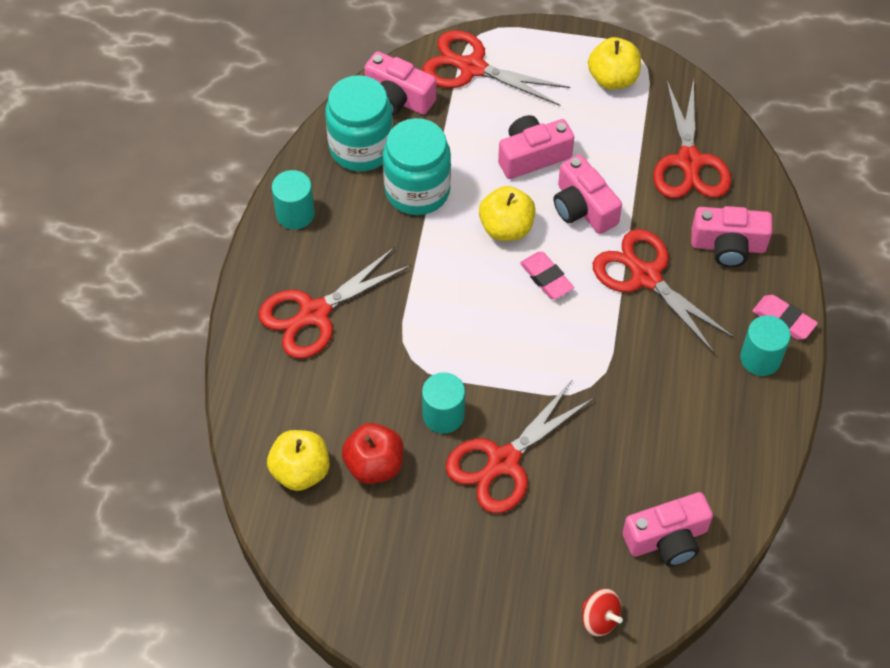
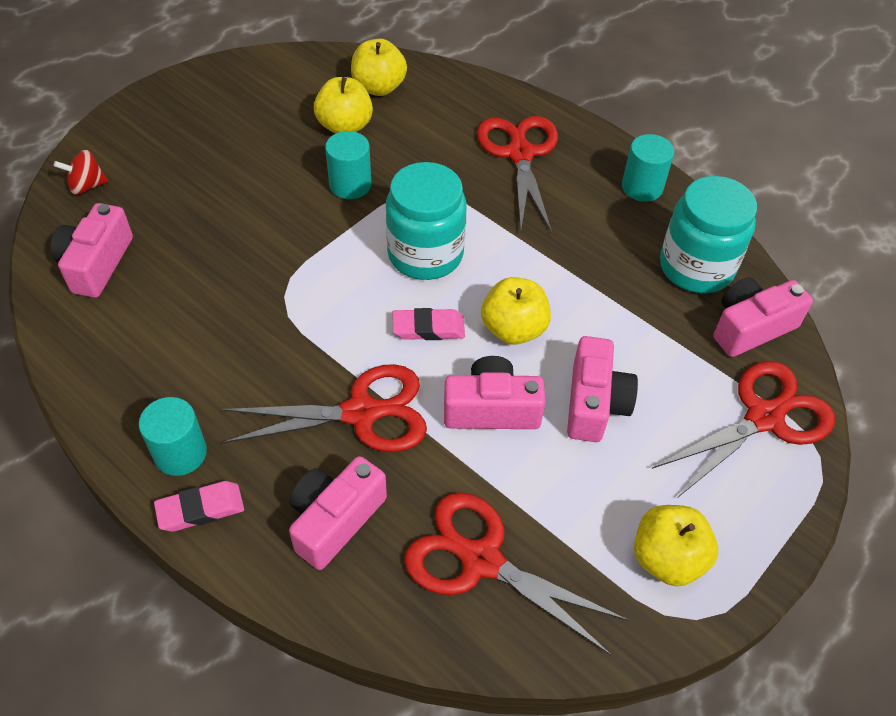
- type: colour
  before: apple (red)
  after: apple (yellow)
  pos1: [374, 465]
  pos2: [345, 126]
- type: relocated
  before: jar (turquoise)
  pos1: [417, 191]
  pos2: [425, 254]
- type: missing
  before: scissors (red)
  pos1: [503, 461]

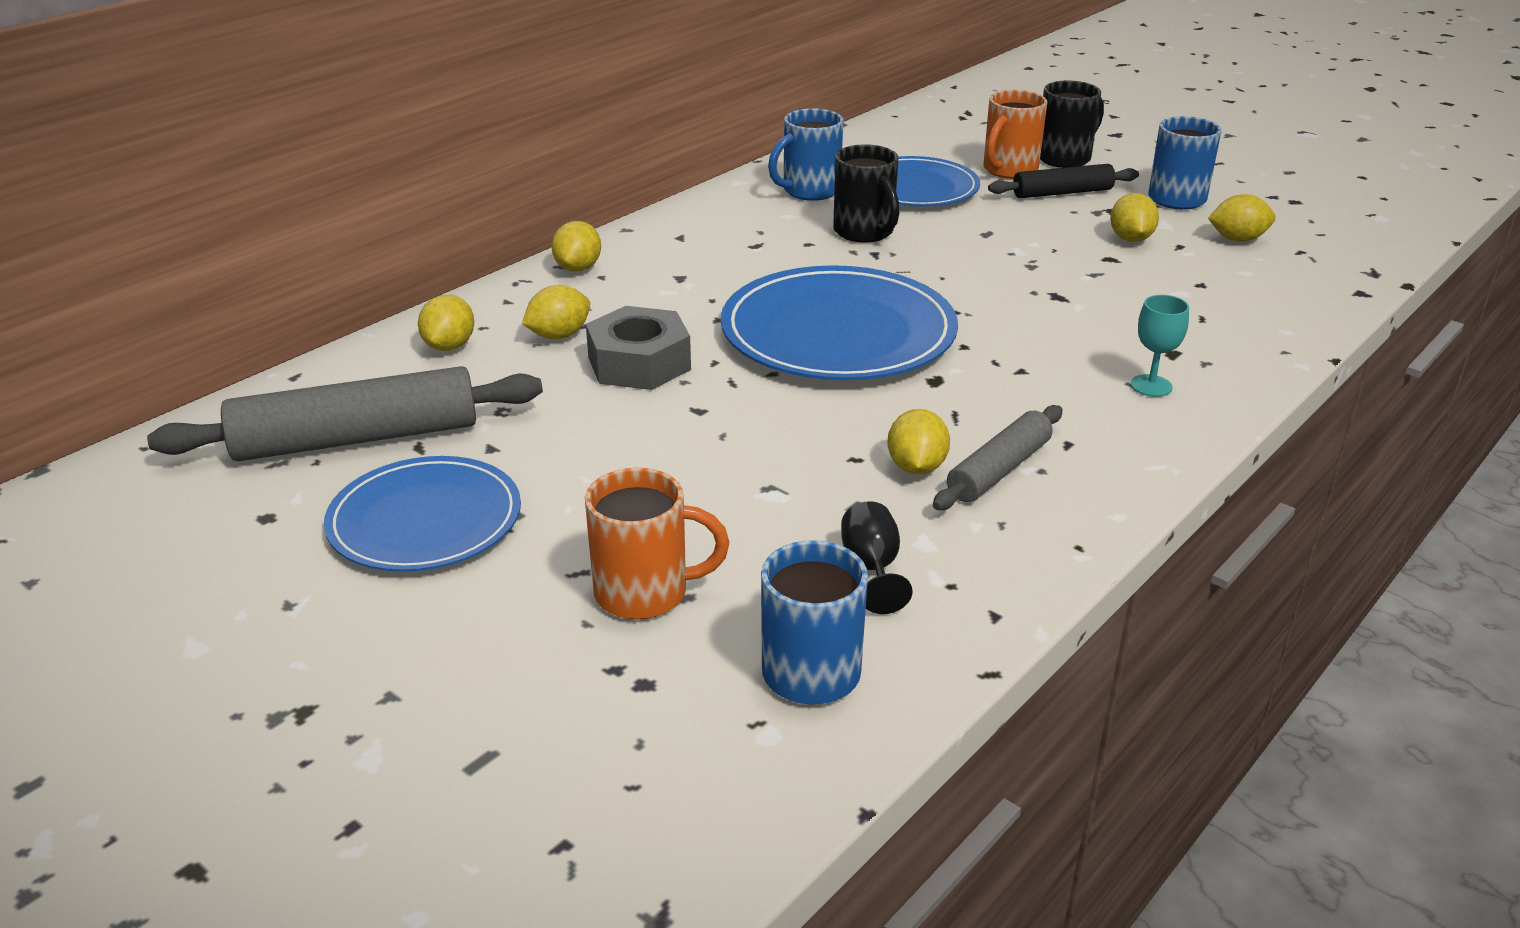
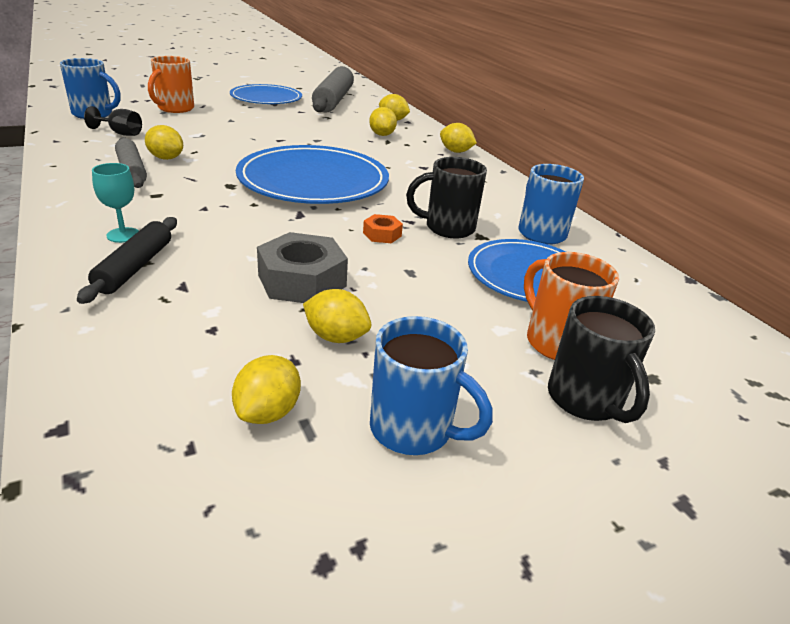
- type: relocated
  before: nut (grey)
  pos1: [639, 363]
  pos2: [302, 280]
- type: relocated
  before: rolling pin (black)
  pos1: [1062, 193]
  pos2: [135, 267]
- type: appeared
  after: nut (orange)
  pos2: [382, 234]

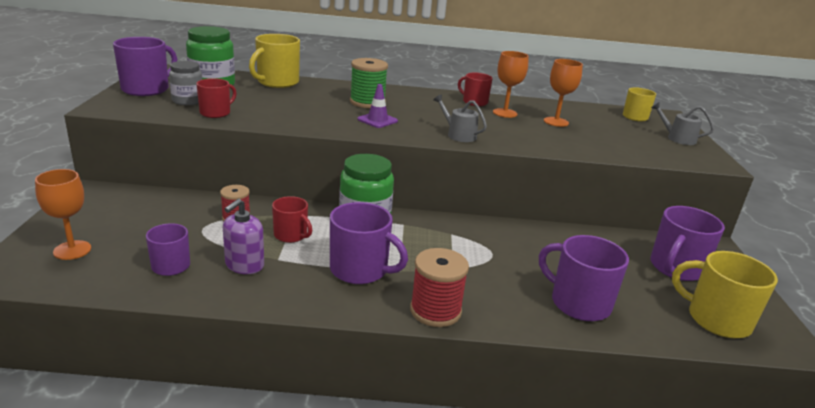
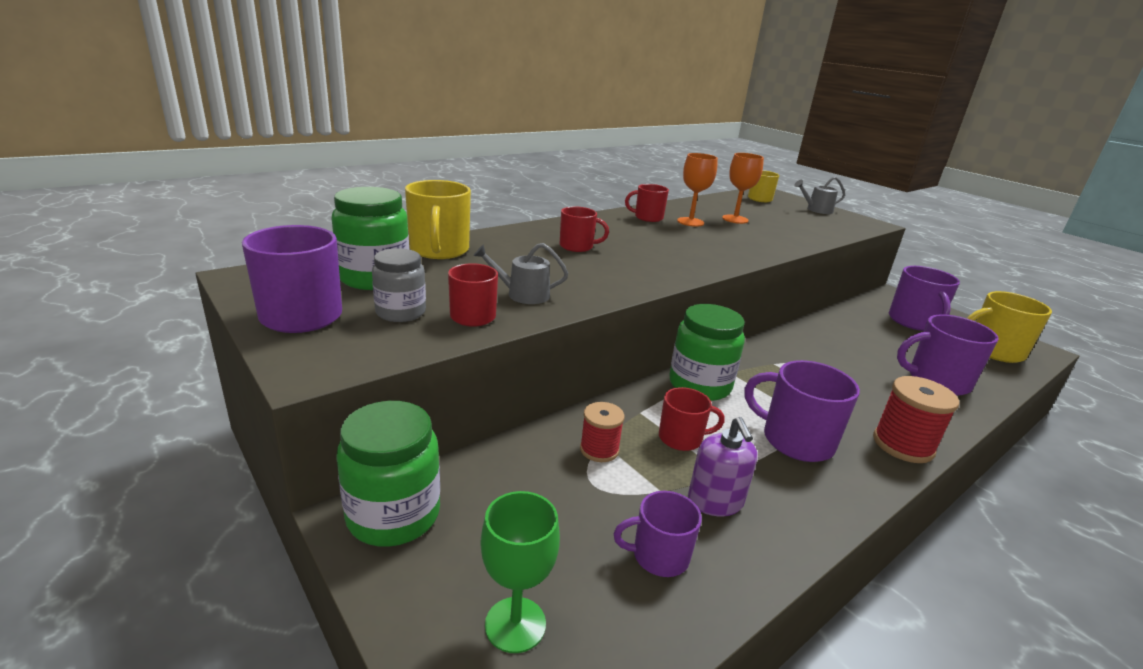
- type: colour
  before: goblet (orange)
  after: goblet (green)
  pos1: [72, 250]
  pos2: [515, 624]
- type: spun
  before: mug (purple)
  pos1: [360, 270]
  pos2: [795, 440]
  turn: -135
- type: exchanged
  before: spool (green)
  after: mug (red)
  pos1: [367, 102]
  pos2: [577, 246]
- type: missing
  before: traffic cone (purple)
  pos1: [377, 120]
- type: relocated
  before: watering can (grey)
  pos1: [458, 135]
  pos2: [522, 294]
- type: appeared
  after: jar (green)
  pos2: [393, 515]

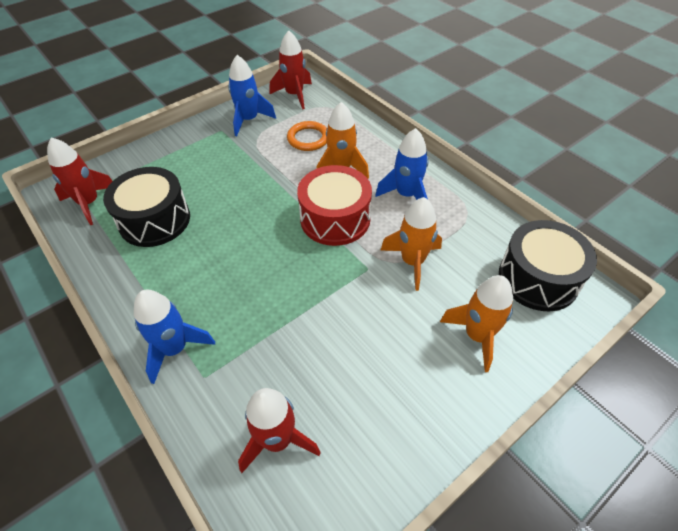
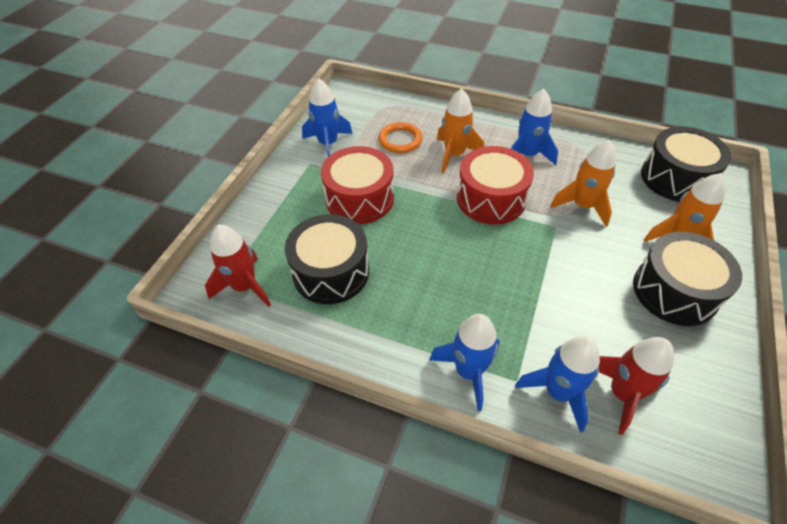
- type: missing
  before: rocket (red)
  pos1: [294, 95]
- type: appeared
  after: drum (red)
  pos2: [359, 198]
- type: appeared
  after: rocket (blue)
  pos2: [557, 392]
- type: appeared
  after: drum (black)
  pos2: [674, 291]

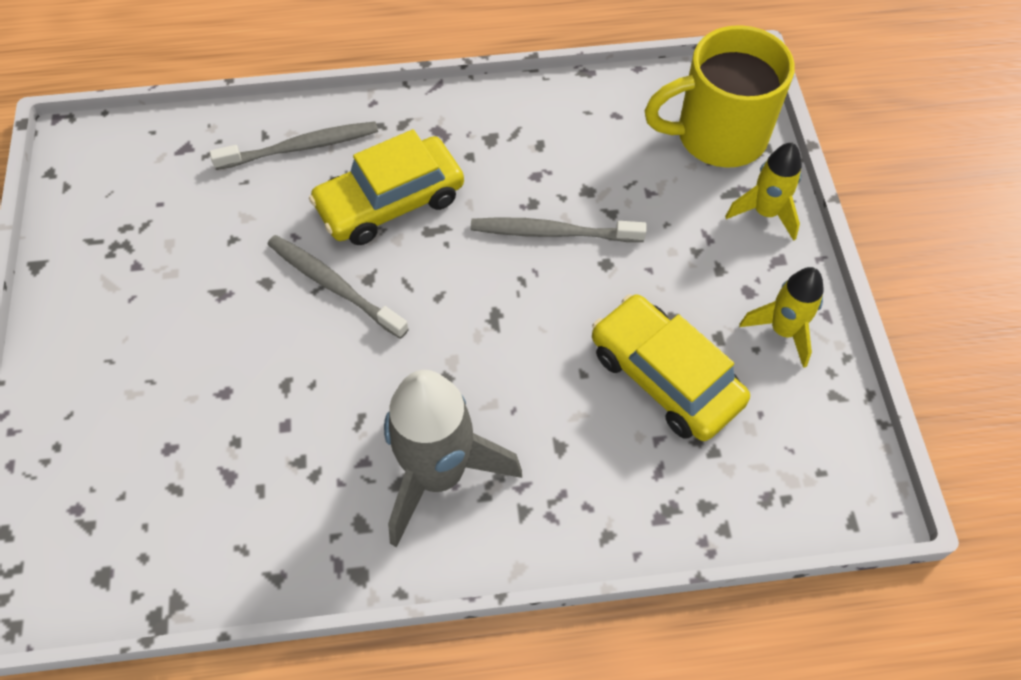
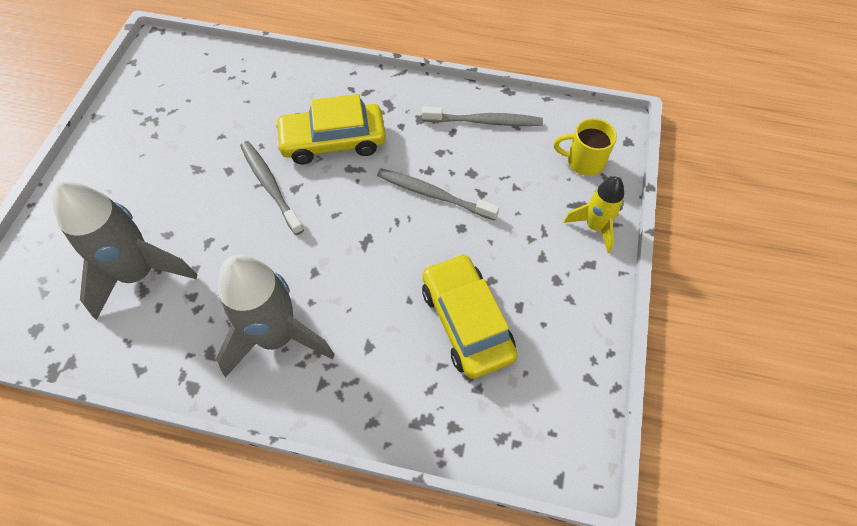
- type: relocated
  before: toothbrush (grey)
  pos1: [301, 147]
  pos2: [485, 121]
- type: size
  before: mug (yellow)
  pos1: [717, 136]
  pos2: [583, 161]
  scale: 0.55
- type: missing
  before: rocket (yellow)
  pos1: [783, 331]
- type: appeared
  after: rocket (grey)
  pos2: [139, 273]

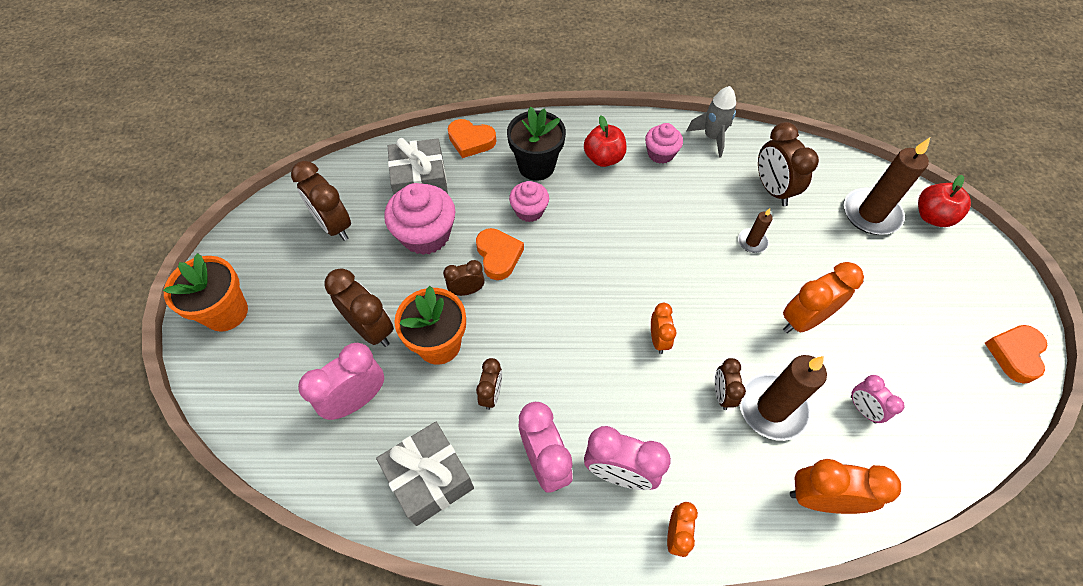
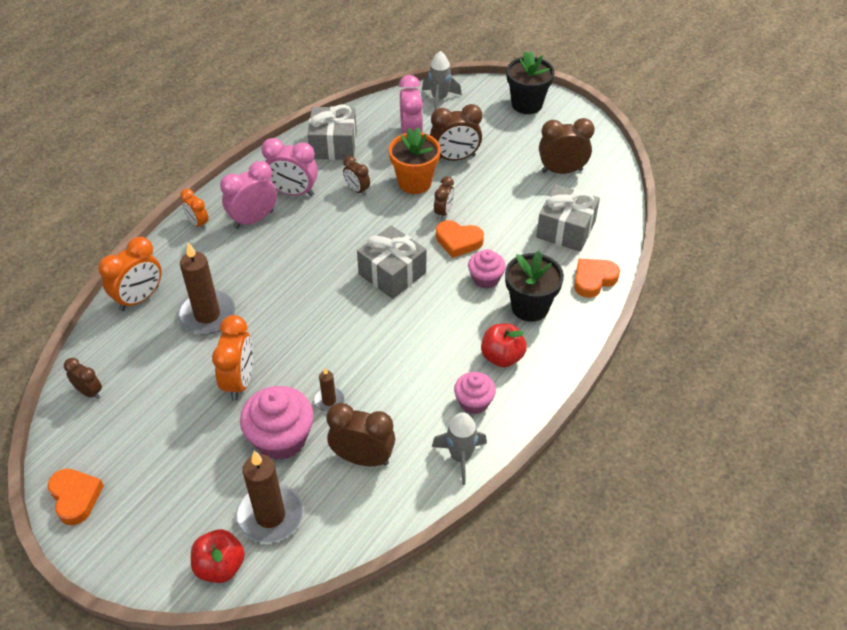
- type: colour
  before: flower pot (orange)
  after: flower pot (black)
  pos1: [226, 312]
  pos2: [527, 104]
- type: relocated
  before: cupcake (pink)
  pos1: [426, 235]
  pos2: [281, 438]
- type: missing
  before: clock (orange)
  pos1: [658, 340]
- type: relocated
  before: clock (brown)
  pos1: [722, 394]
  pos2: [89, 392]
- type: missing
  before: clock (pink)
  pos1: [863, 409]
- type: appeared
  after: gift (grey)
  pos2: [392, 273]
- type: appeared
  after: rocket (grey)
  pos2: [439, 98]

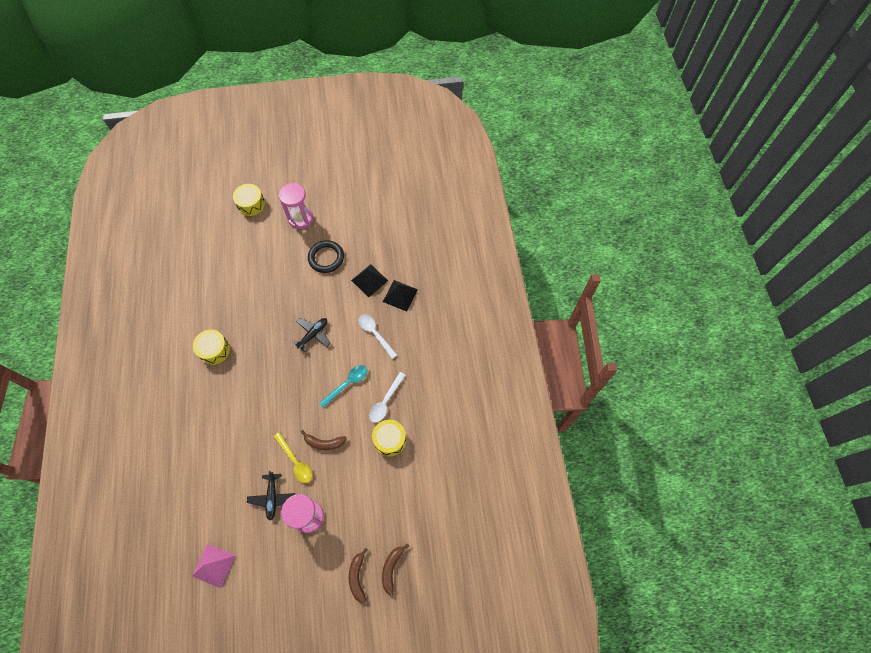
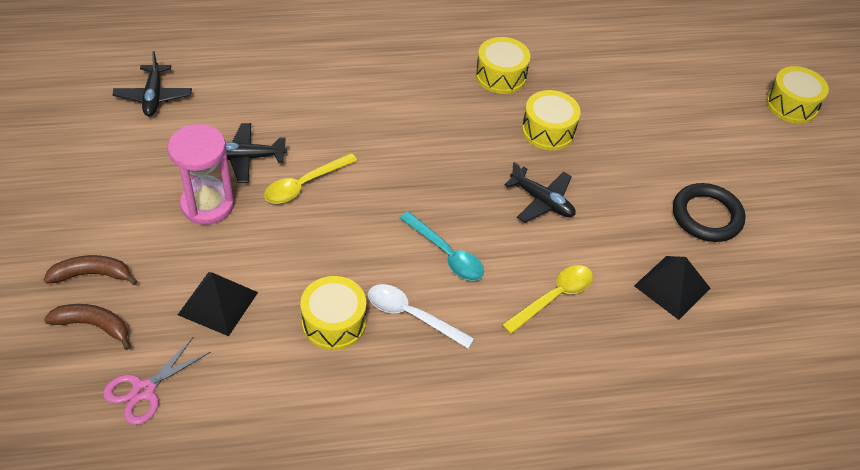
- type: exchanged
  before: pyramid (pink)
  after: plane (black)
  pos1: [213, 565]
  pos2: [153, 96]
- type: missing
  before: hourglass (pink)
  pos1: [300, 218]
- type: missing
  before: banana (brown)
  pos1: [324, 443]
- type: colour
  before: spoon (white)
  after: spoon (yellow)
  pos1: [375, 334]
  pos2: [553, 297]
- type: relocated
  before: pyramid (black)
  pos1: [400, 295]
  pos2: [218, 303]
- type: appeared
  after: scissors (pink)
  pos2: [144, 390]
- type: appeared
  after: drum (yellow)
  pos2: [548, 130]

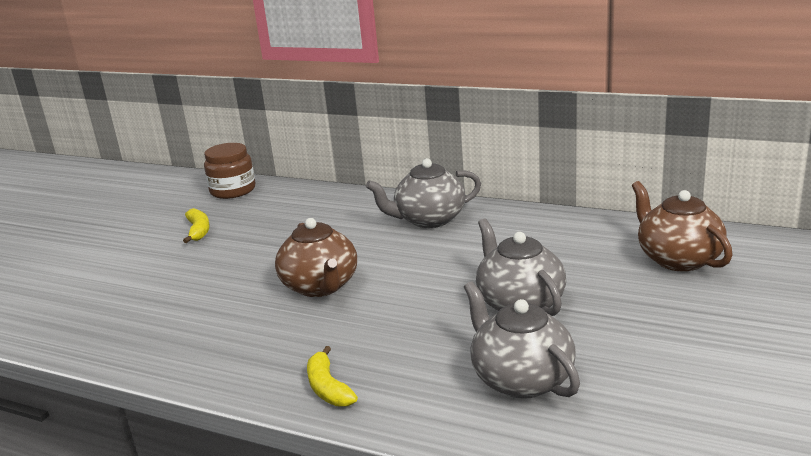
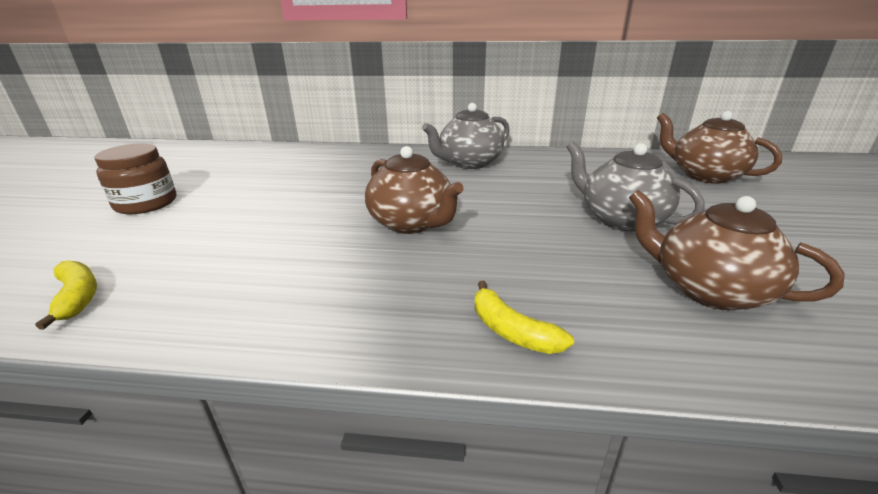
- type: relocated
  before: banana (yellow)
  pos1: [198, 231]
  pos2: [77, 297]
- type: relocated
  before: jar (brown)
  pos1: [233, 190]
  pos2: [146, 203]
- type: colour
  before: teapot (grey)
  after: teapot (brown)
  pos1: [521, 379]
  pos2: [708, 289]

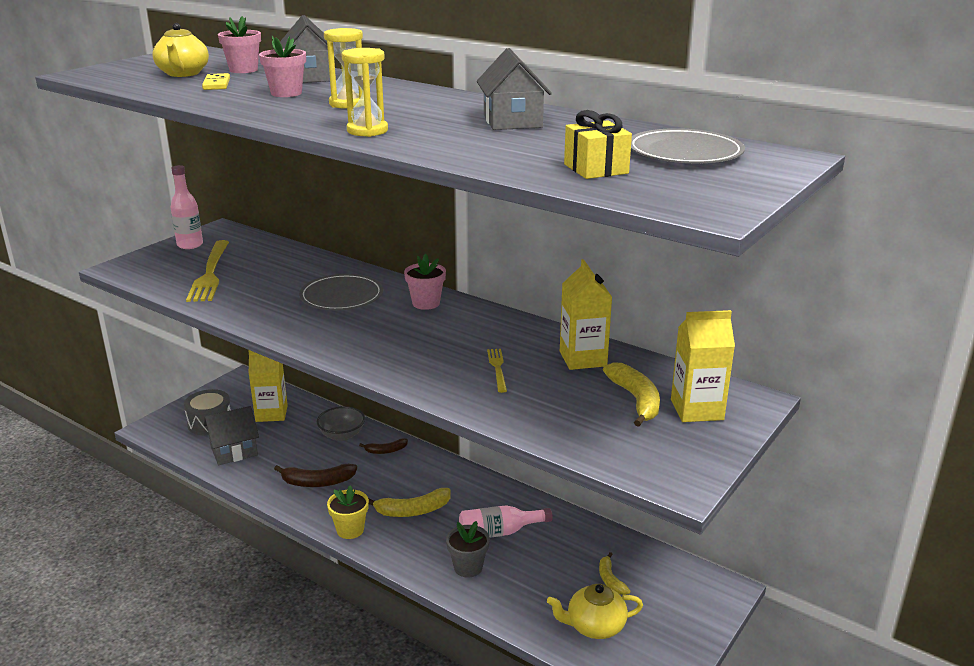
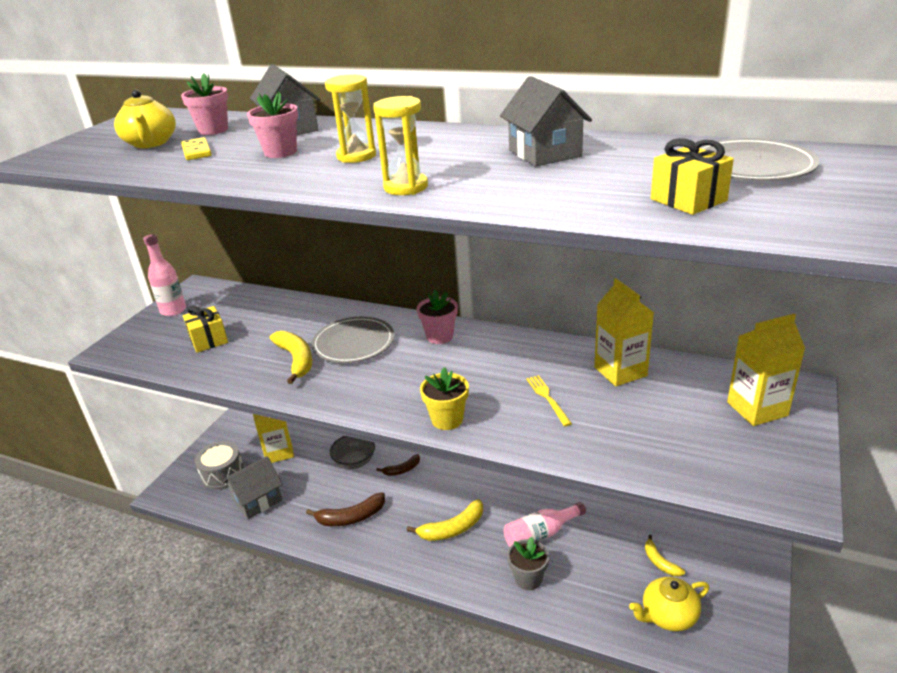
- type: exchanged
  before: fork (yellow)
  after: gift (yellow)
  pos1: [210, 273]
  pos2: [208, 340]
- type: relocated
  before: flower pot (yellow)
  pos1: [350, 530]
  pos2: [447, 419]
- type: relocated
  before: banana (yellow)
  pos1: [636, 400]
  pos2: [296, 360]

